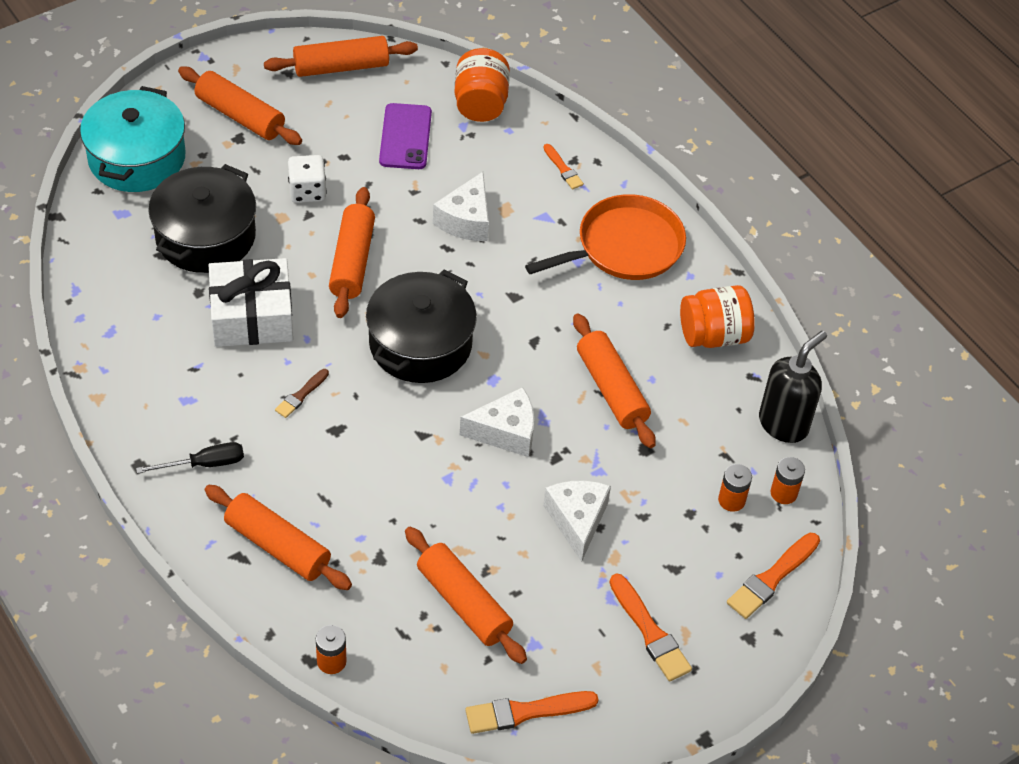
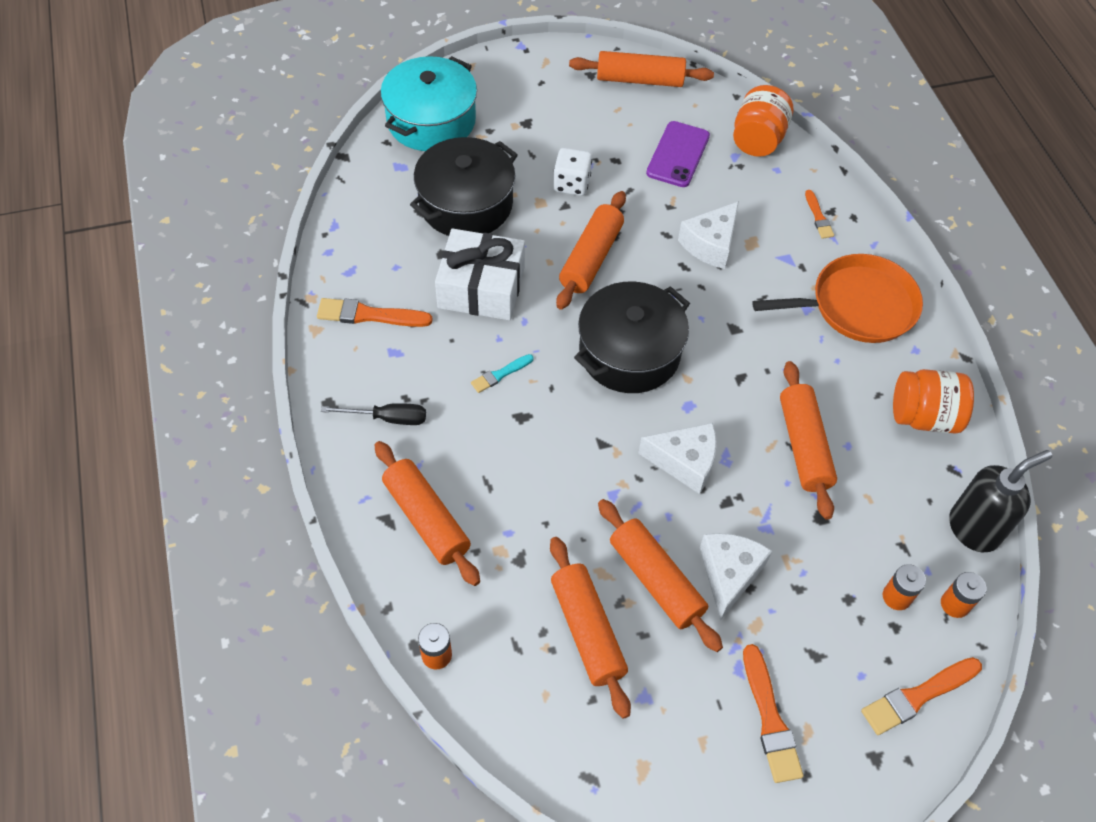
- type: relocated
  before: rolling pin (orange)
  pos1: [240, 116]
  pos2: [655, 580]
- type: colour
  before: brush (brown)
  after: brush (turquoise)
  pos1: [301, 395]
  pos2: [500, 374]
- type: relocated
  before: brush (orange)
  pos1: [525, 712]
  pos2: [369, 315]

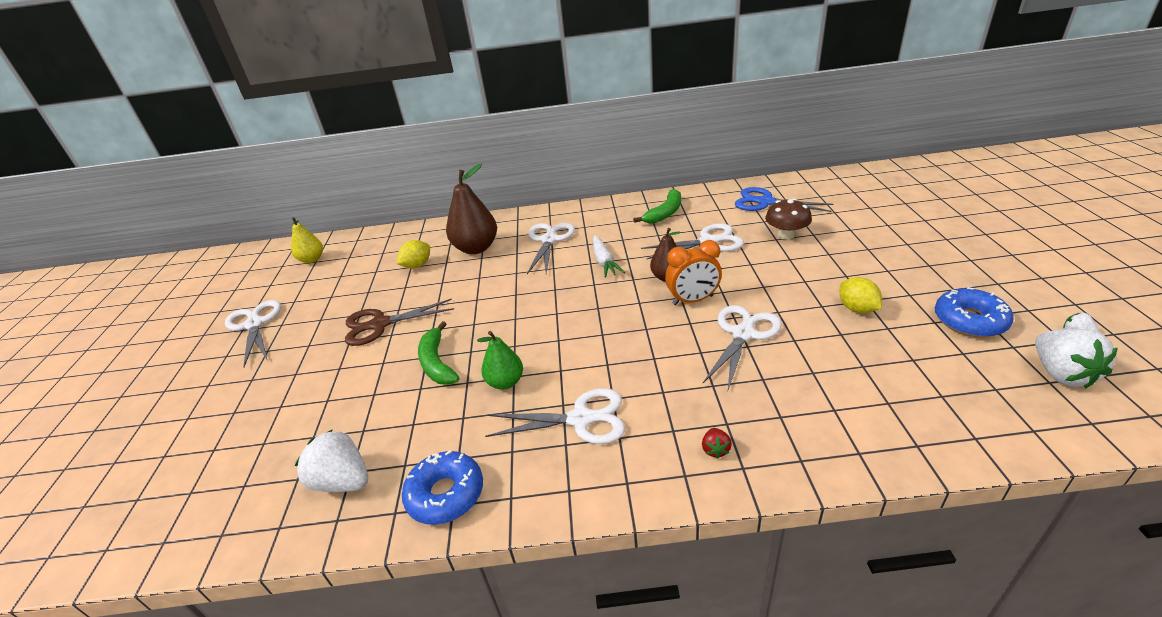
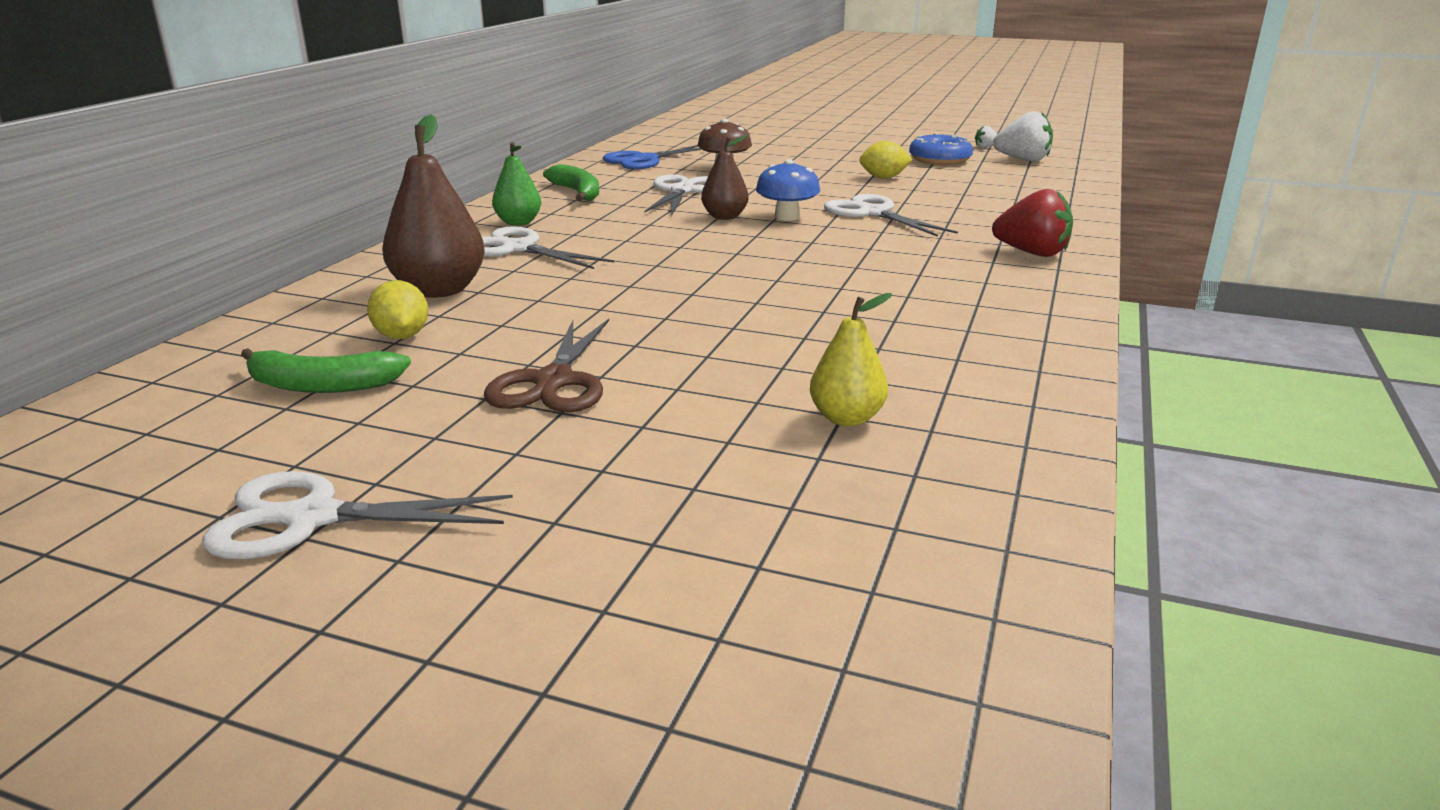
- type: relocated
  before: pear (yellow)
  pos1: [312, 259]
  pos2: [846, 418]
- type: missing
  before: strawberry (white)
  pos1: [343, 481]
- type: missing
  before: donut (blue)
  pos1: [445, 494]
- type: relocated
  before: banana (green)
  pos1: [437, 363]
  pos2: [322, 385]
- type: relocated
  before: pear (green)
  pos1: [505, 382]
  pos2: [518, 222]
- type: missing
  before: scissors (white)
  pos1: [580, 419]
- type: missing
  before: carrot (white)
  pos1: [604, 262]
- type: exchanged
  before: clock (orange)
  after: mushroom (blue)
  pos1: [693, 300]
  pos2: [787, 217]
- type: size
  before: strawberry (red)
  pos1: [715, 449]
  pos2: [1032, 253]
  scale: 2.12

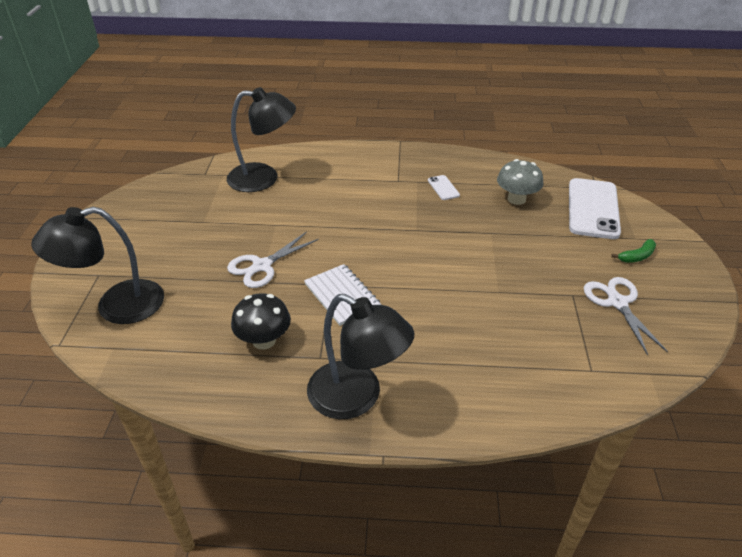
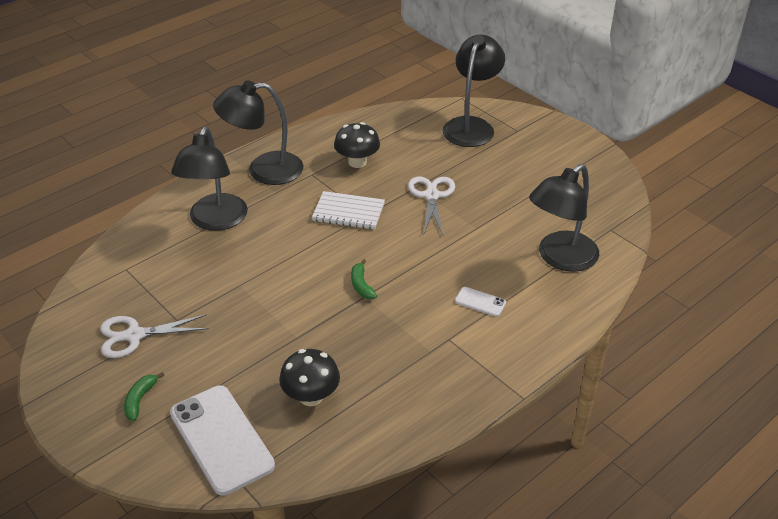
- type: relocated
  before: phone (white)
  pos1: [443, 188]
  pos2: [480, 302]
- type: colour
  before: mushroom (grey)
  after: mushroom (black)
  pos1: [516, 199]
  pos2: [311, 396]
- type: spun
  before: scissors (white)
  pos1: [617, 302]
  pos2: [134, 335]
  turn: 135
- type: appeared
  after: lamp (black)
  pos2: [215, 221]
- type: appeared
  after: banana (green)
  pos2: [361, 285]

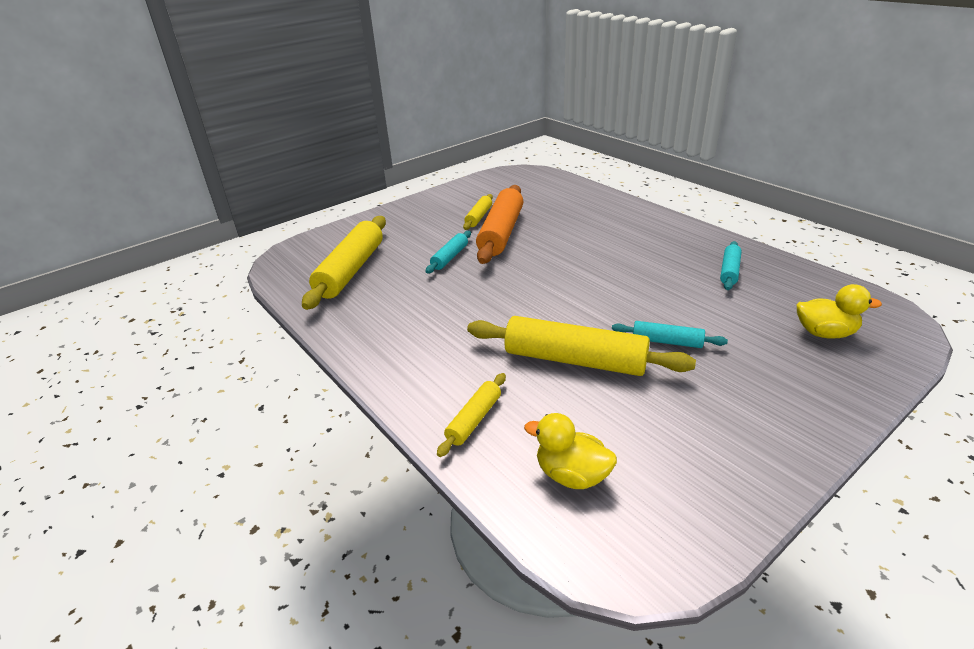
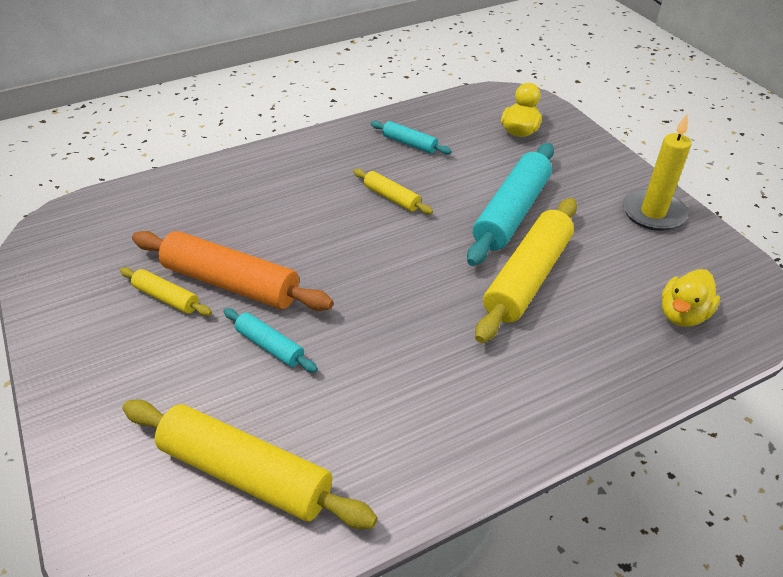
- type: relocated
  before: rolling pin (yellow)
  pos1: [474, 420]
  pos2: [392, 197]
- type: size
  before: rolling pin (turquoise)
  pos1: [666, 342]
  pos2: [512, 213]
  scale: 1.98
- type: appeared
  after: candle (yellow)
  pos2: [653, 213]

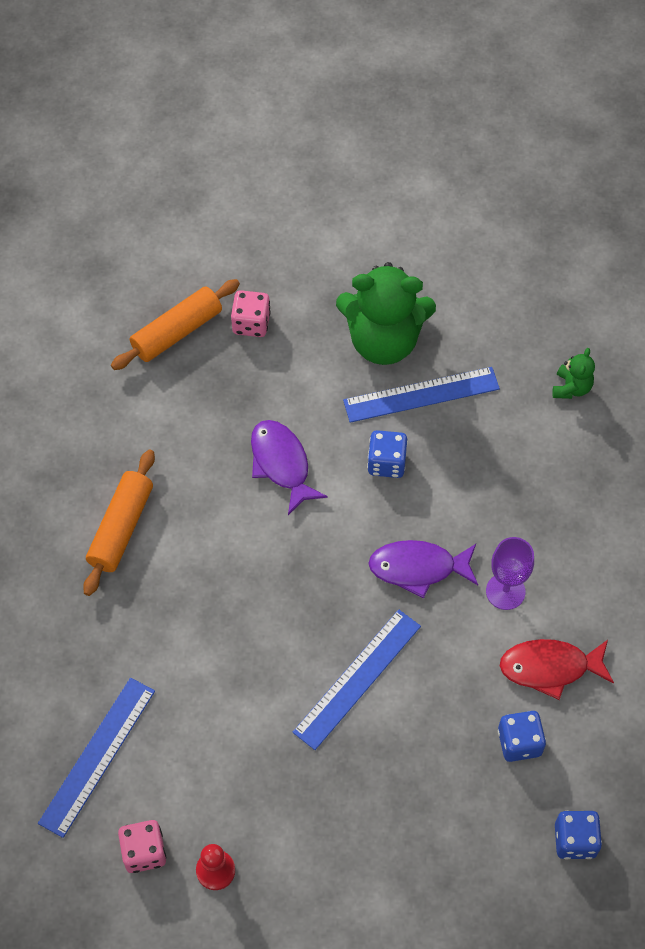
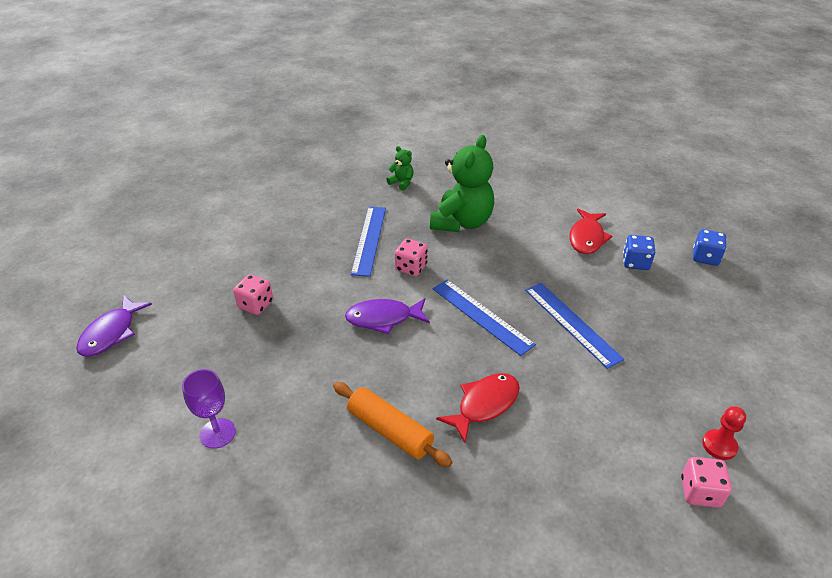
- type: relocated
  before: ruler (blue)
  pos1: [97, 756]
  pos2: [481, 316]
- type: missing
  before: rolling pin (orange)
  pos1: [177, 332]
- type: relocated
  before: teddy bear (green)
  pos1: [383, 340]
  pos2: [462, 222]
- type: colour
  before: dice (blue)
  after: dice (pink)
  pos1: [386, 463]
  pos2: [411, 267]
- type: relocated
  before: fish (purple)
  pos1: [418, 568]
  pos2: [111, 333]
- type: relocated
  before: goblet (purple)
  pos1: [505, 591]
  pos2: [217, 433]
- type: appeared
  after: fish (red)
  pos2: [484, 405]

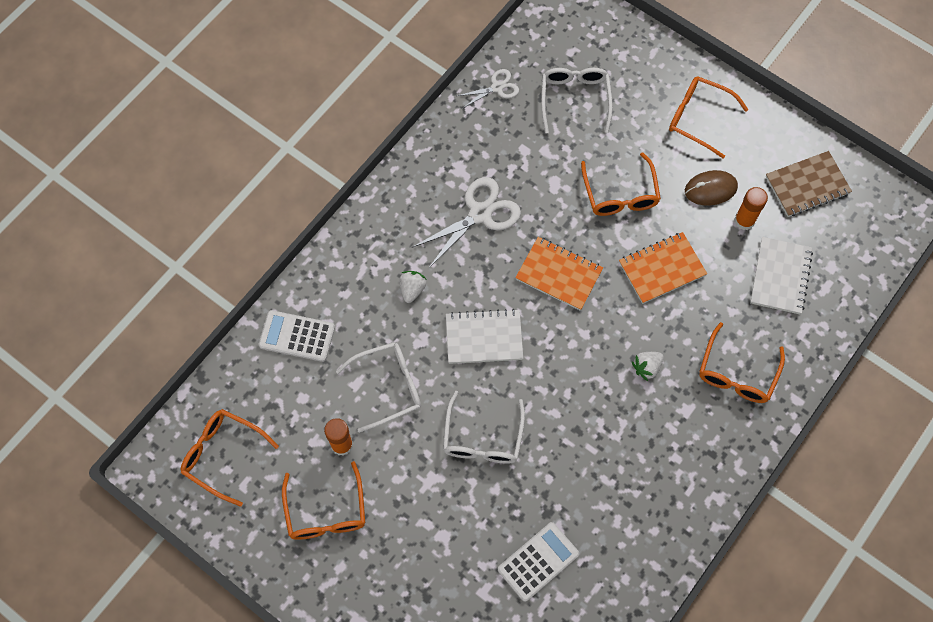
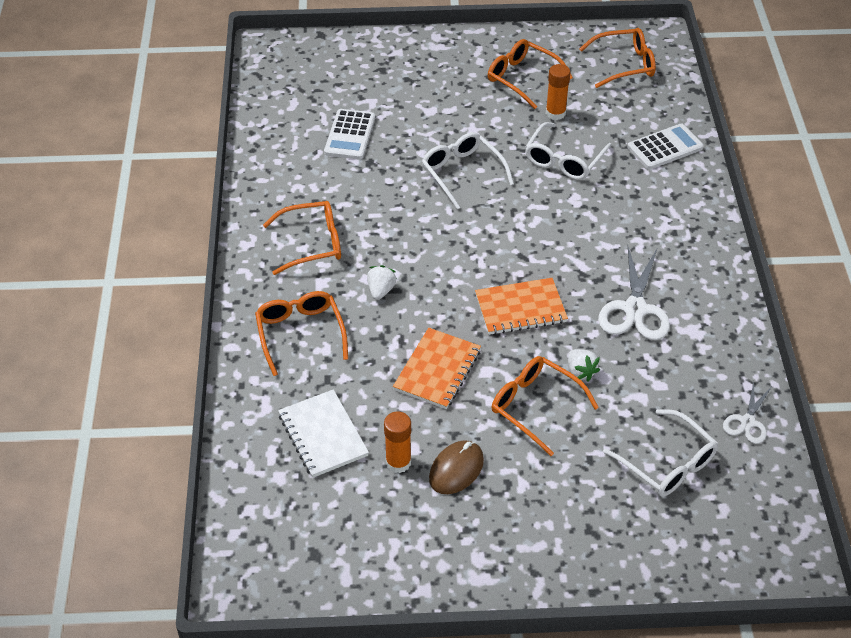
- type: relocated
  before: strawberry (white)
  pos1: [412, 289]
  pos2: [580, 372]
- type: missing
  before: notebook (white)
  pos1: [484, 338]
- type: relocated
  before: glasses (orange)
  pos1: [698, 118]
  pos2: [313, 243]
- type: missing
  before: notebook (brown)
  pos1: [807, 185]

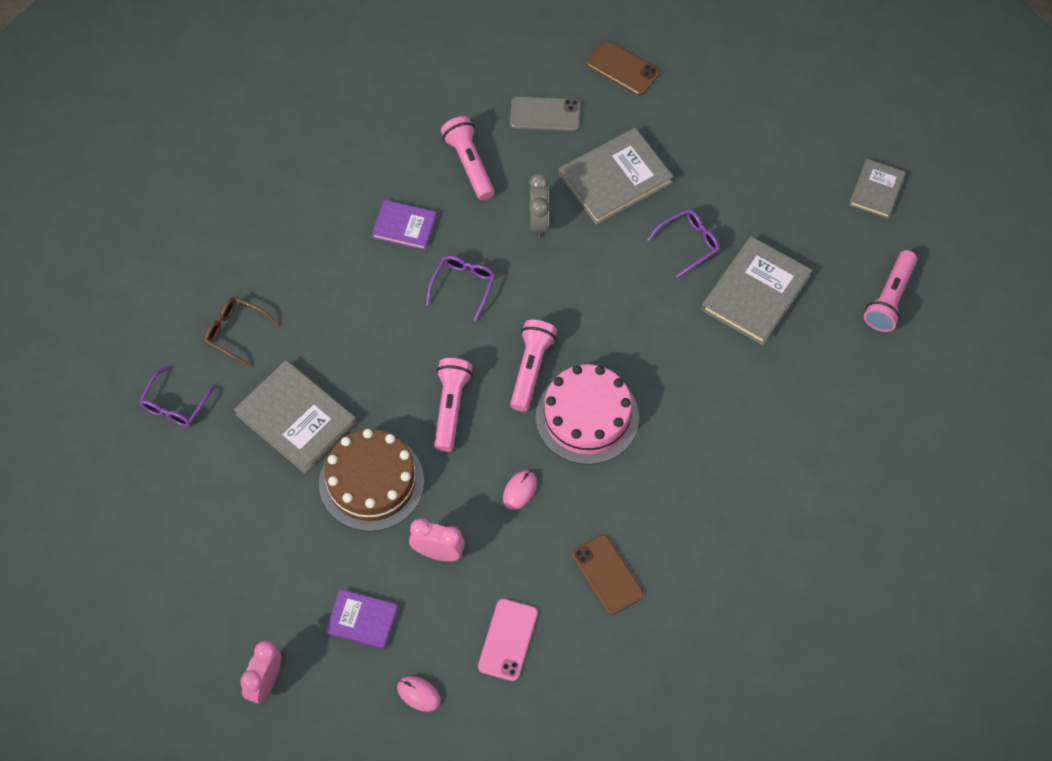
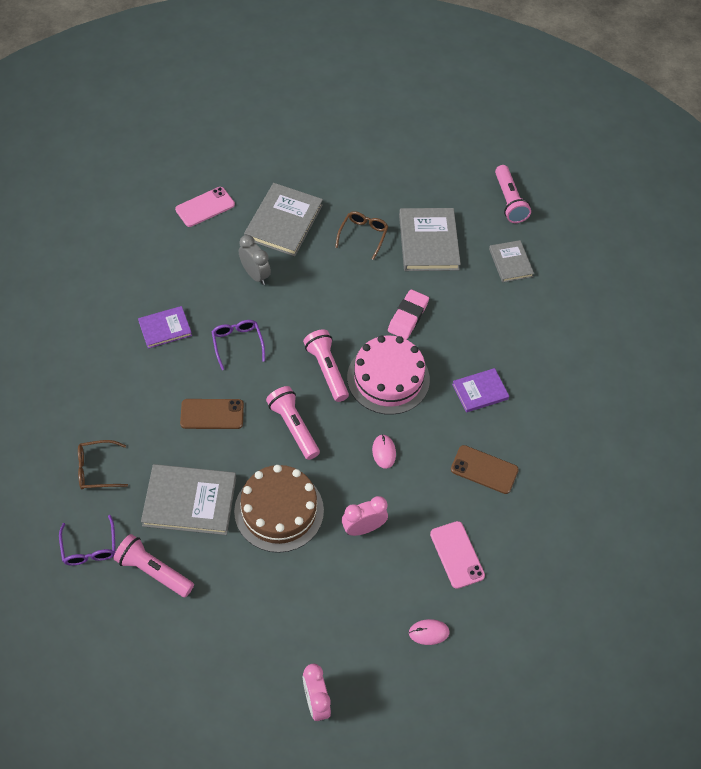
- type: relocated
  before: book (purple)
  pos1: [362, 620]
  pos2: [480, 391]
- type: relocated
  before: flashlight (pink)
  pos1: [469, 164]
  pos2: [153, 571]
- type: colour
  before: phone (grey)
  after: phone (pink)
  pos1: [545, 114]
  pos2: [205, 207]
- type: relocated
  before: phone (brown)
  pos1: [622, 68]
  pos2: [212, 414]
- type: colour
  before: glasses (purple)
  after: glasses (brown)
  pos1: [689, 243]
  pos2: [363, 235]
- type: relocated
  before: book (grey)
  pos1: [876, 190]
  pos2: [510, 263]
- type: appeared
  after: eraser (pink)
  pos2: [408, 317]

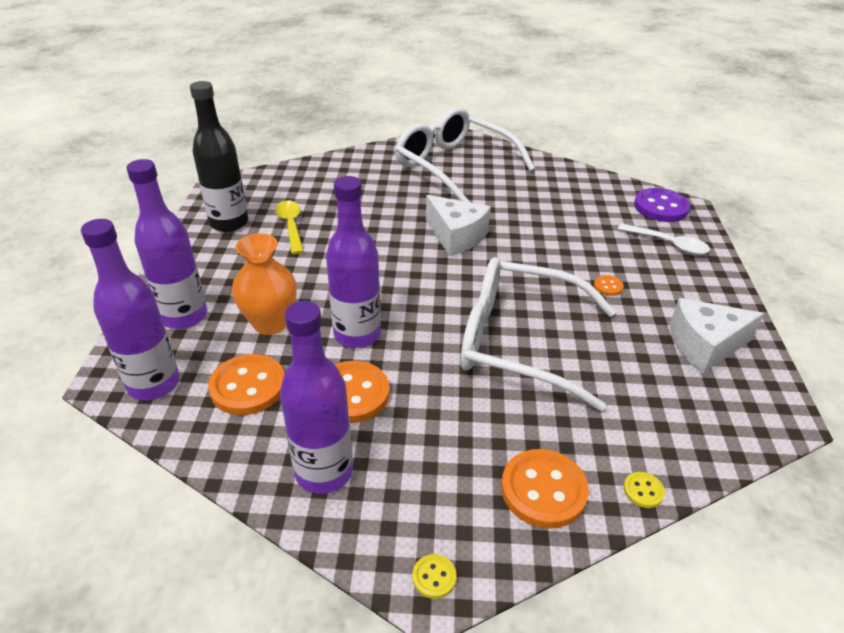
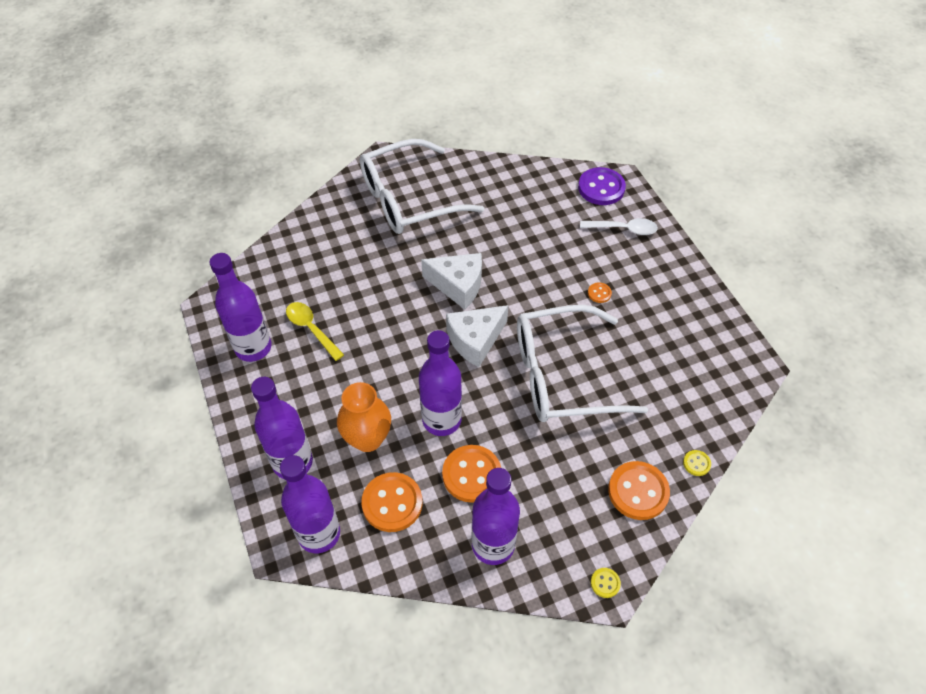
- type: colour
  before: bottle (black)
  after: bottle (purple)
  pos1: [229, 223]
  pos2: [253, 348]
- type: spun
  before: glasses (white)
  pos1: [453, 166]
  pos2: [408, 199]
  turn: -45
- type: relocated
  before: cheese (white)
  pos1: [704, 345]
  pos2: [475, 340]

